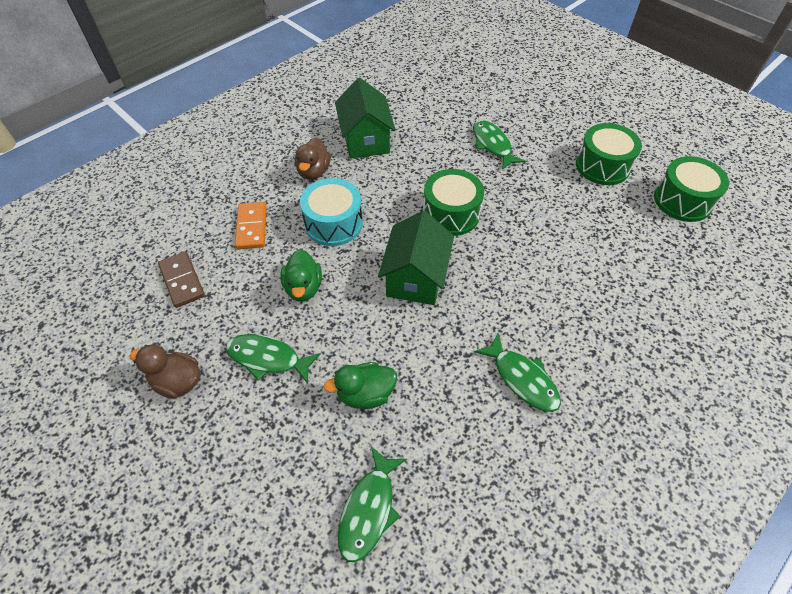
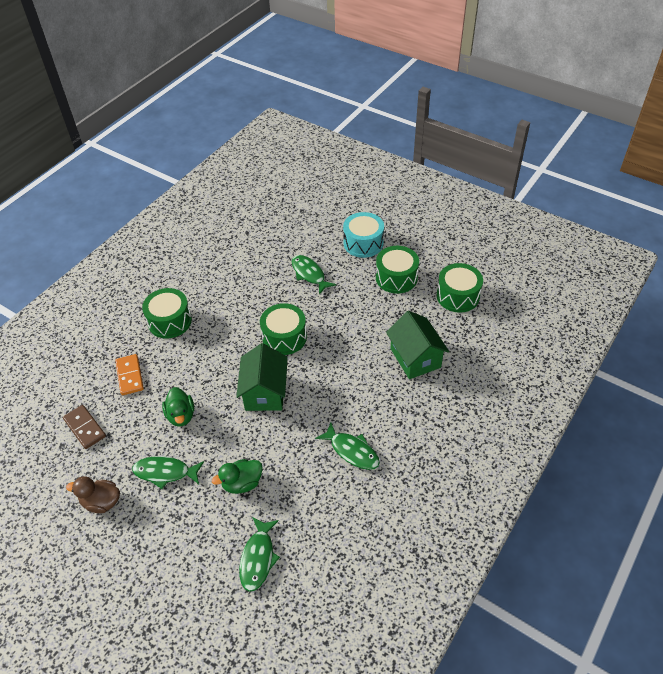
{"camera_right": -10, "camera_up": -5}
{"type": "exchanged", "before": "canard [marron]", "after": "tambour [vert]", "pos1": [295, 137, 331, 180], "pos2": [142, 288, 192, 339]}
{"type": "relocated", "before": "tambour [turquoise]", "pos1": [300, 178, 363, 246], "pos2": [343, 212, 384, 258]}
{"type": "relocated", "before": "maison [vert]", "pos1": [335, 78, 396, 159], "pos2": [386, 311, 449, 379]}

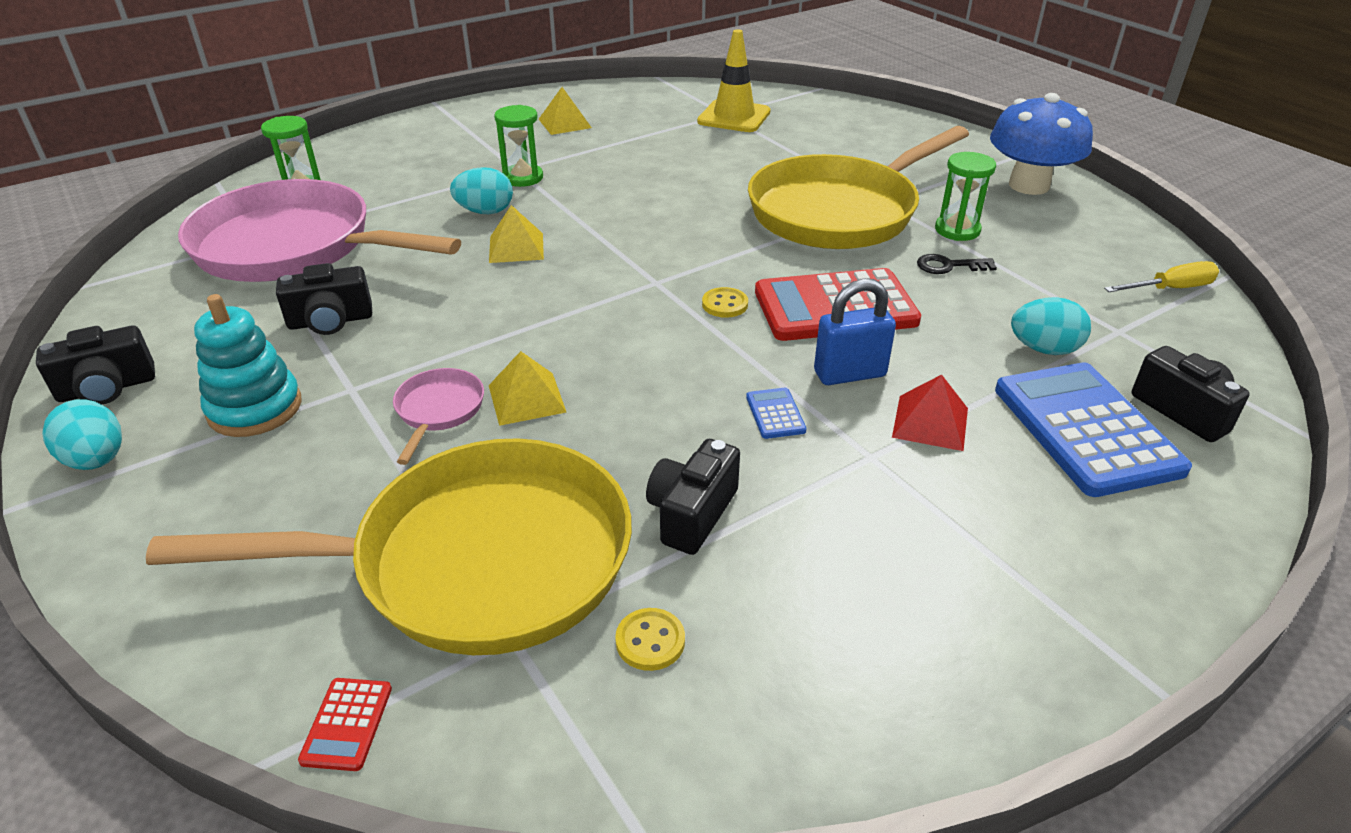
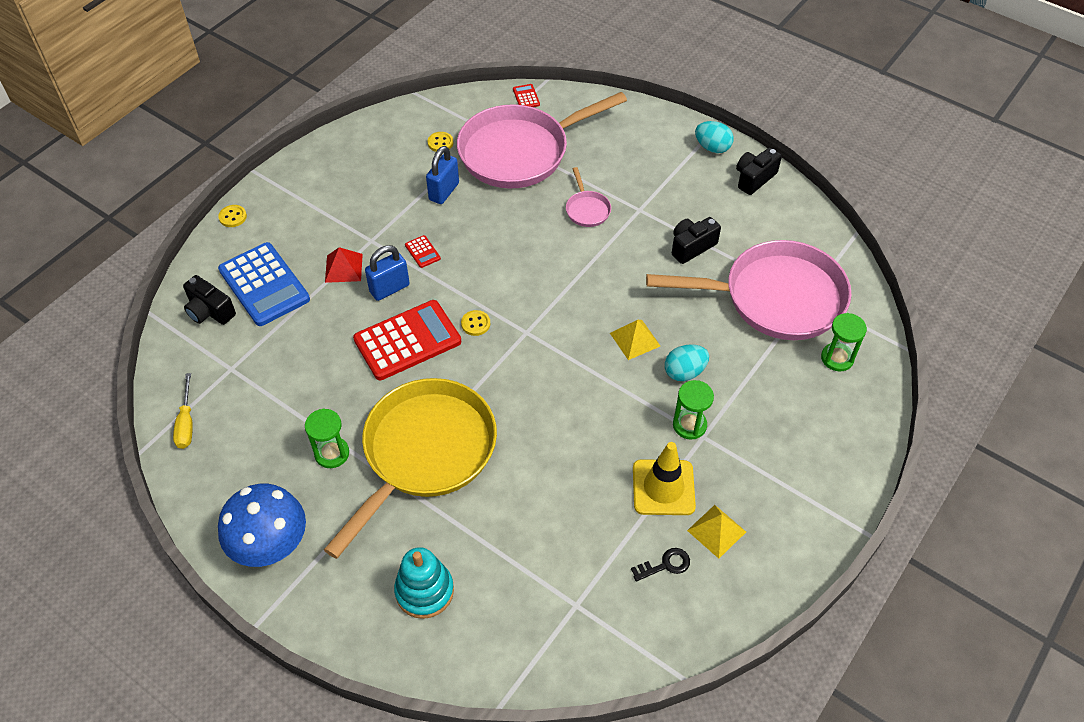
{"camera_right": 160, "camera_up": 15}
{"type": "spun", "before": "tournevis [jaune]", "pos1": [1104, 261, 1219, 292], "pos2": [173, 373, 193, 449], "turn": -60}
{"type": "appeared", "after": "bouton [jaune]", "pos2": [218, 205, 247, 227]}
{"type": "relocated", "before": "jouet à empiler [turquoise]", "pos1": [194, 294, 301, 437], "pos2": [394, 547, 454, 619]}
{"type": "colour", "before": "calculatrice [bleu]", "after": "calculatrice [rouge]", "pos1": [746, 388, 807, 439], "pos2": [405, 235, 441, 268]}
{"type": "exchanged", "before": "appareil photo [noir]", "after": "cadenas [bleu]", "pos1": [646, 439, 740, 555], "pos2": [426, 146, 459, 204]}
{"type": "colour", "before": "poêle [jaune]", "after": "poêle [rose]", "pos1": [146, 438, 632, 655], "pos2": [457, 92, 627, 188]}
{"type": "relocated", "before": "clé [noir]", "pos1": [917, 254, 997, 274], "pos2": [631, 548, 690, 582]}
{"type": "relocated", "before": "cône de chantier [jaune]", "pos1": [697, 29, 771, 132], "pos2": [633, 442, 696, 515]}
{"type": "missing", "before": "pyramide [jaune]", "pos1": [489, 351, 566, 426]}
{"type": "missing", "before": "œuf [turquoise]", "pos1": [1011, 297, 1091, 355]}

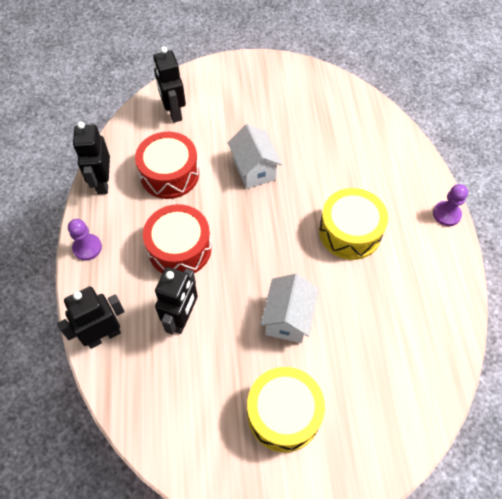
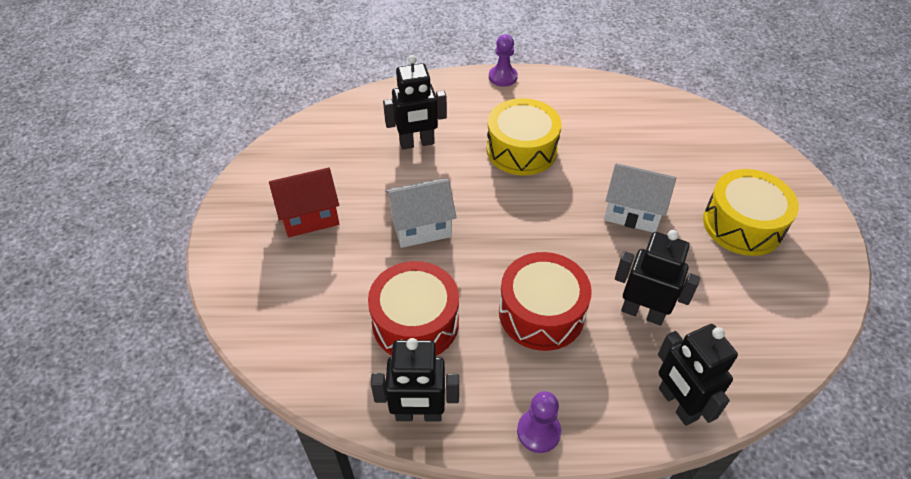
{"camera_right": -85, "camera_up": -10}
{"type": "appeared", "after": "maison [rouge]", "pos2": [269, 167, 339, 237]}
{"type": "relocated", "before": "robot [noir]", "pos1": [153, 46, 186, 123], "pos2": [383, 55, 447, 150]}

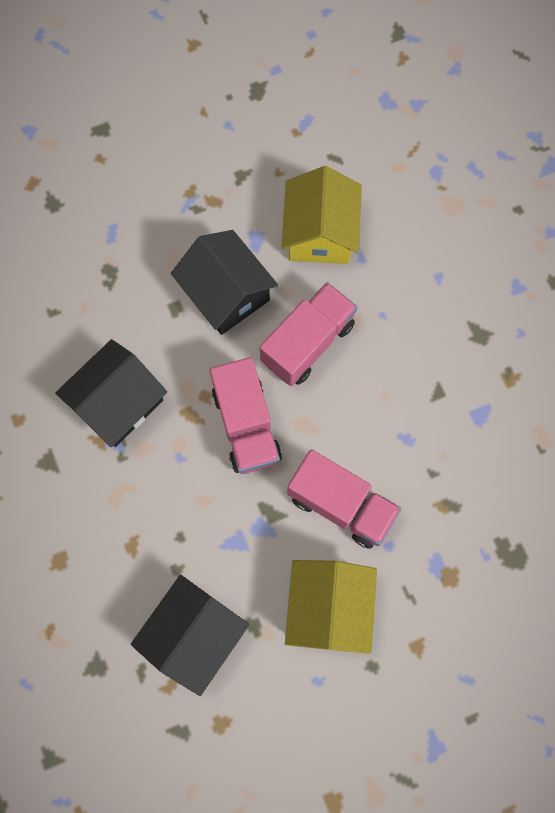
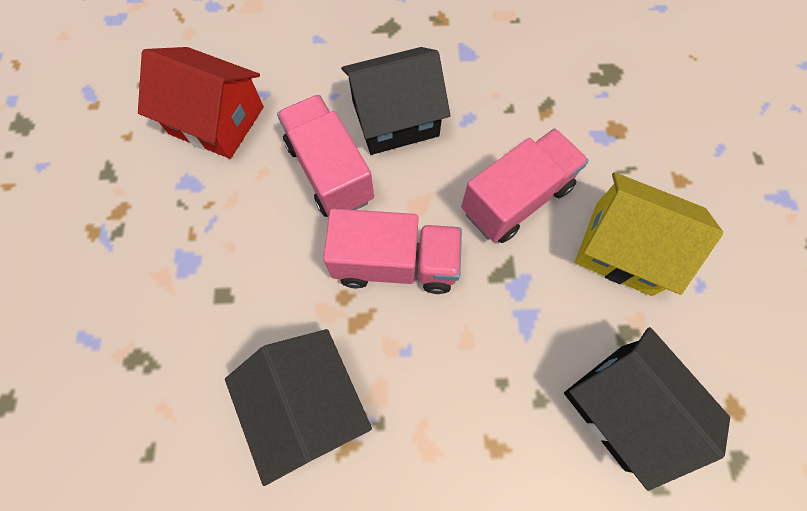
{"camera_right": -70, "camera_up": -5}
{"type": "colour", "before": "maison [jaune]", "after": "maison [rouge]", "pos1": [282, 166, 362, 264], "pos2": [138, 47, 264, 159]}
{"type": "relocated", "before": "maison [noir]", "pos1": [171, 230, 278, 335], "pos2": [341, 47, 450, 155]}

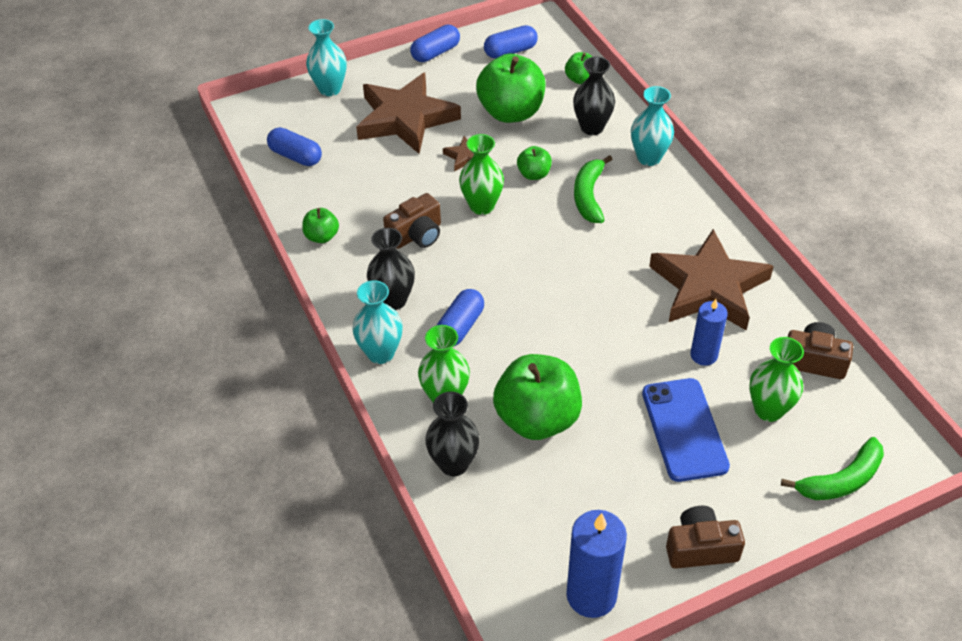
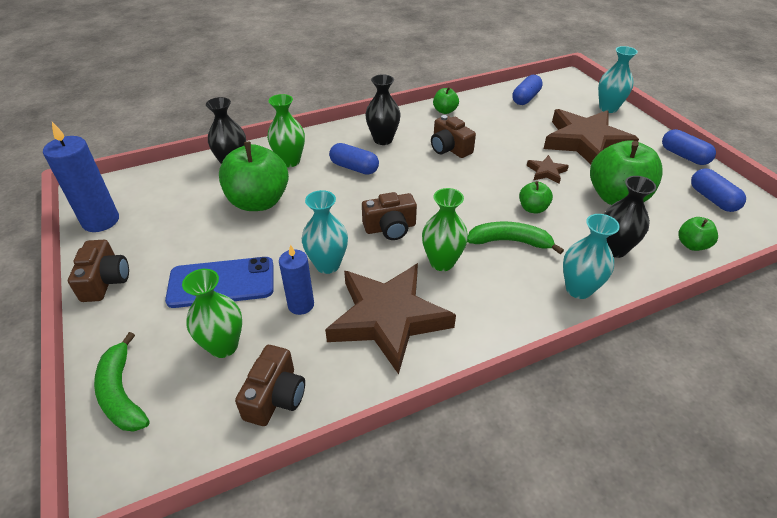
{"camera_right": 90, "camera_up": -5}
{"type": "relocated", "before": "vase [turquoise]", "pos1": [352, 280, 403, 364], "pos2": [302, 190, 348, 274]}
{"type": "appeared", "after": "appareil photo [marron]", "pos2": [362, 192, 417, 240]}
{"type": "relocated", "before": "vase [vert]", "pos1": [459, 134, 504, 215], "pos2": [422, 188, 468, 271]}

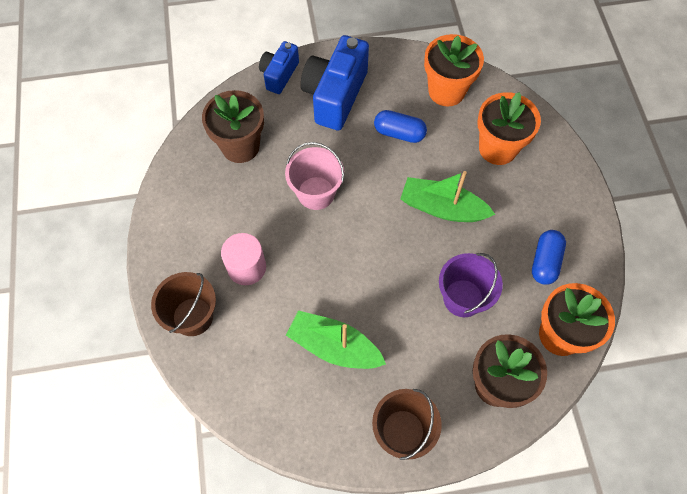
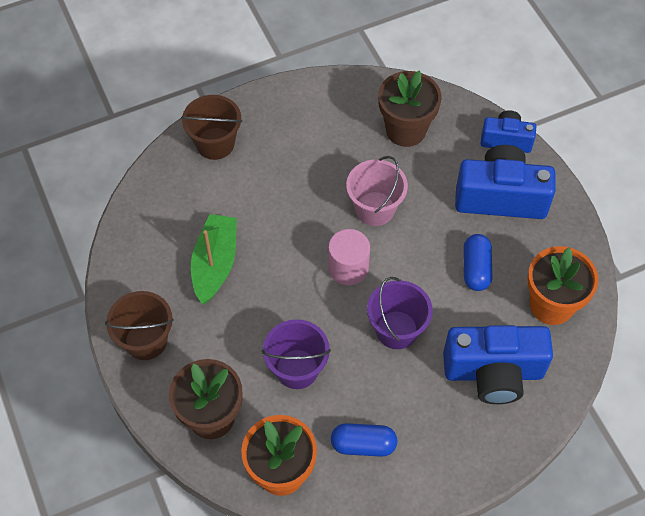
{"camera_right": 75, "camera_up": -5}
{"type": "relocated", "before": "cylindre [rose]", "pos1": [221, 233, 266, 285], "pos2": [328, 229, 370, 285]}
{"type": "exchanged", "before": "bateau [vert]", "after": "seau [violet]", "pos1": [400, 171, 496, 222], "pos2": [367, 277, 433, 349]}
{"type": "exchanged", "before": "pot de fleurs [orange]", "after": "appareil photo [bleu]", "pos1": [477, 92, 541, 165], "pos2": [443, 325, 553, 404]}

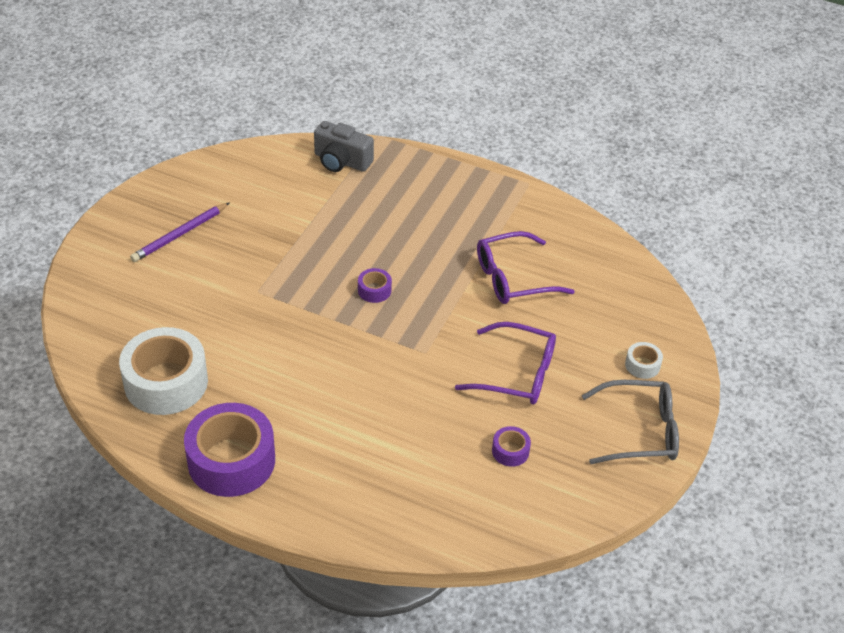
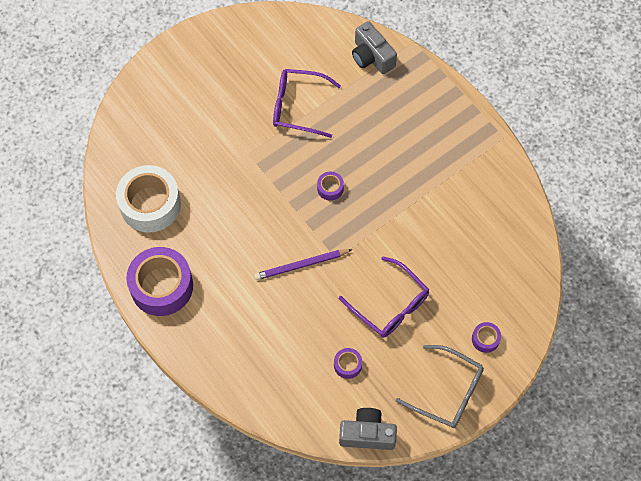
{"camera_right": 30, "camera_up": 20}
{"type": "relocated", "before": "crayon [violet]", "pos1": [130, 202, 230, 262], "pos2": [254, 249, 353, 280]}
{"type": "relocated", "before": "lunettes [violet]", "pos1": [477, 231, 575, 304], "pos2": [273, 69, 341, 138]}
{"type": "appeared", "after": "appareil photo [gris]", "pos2": [339, 408, 397, 450]}
{"type": "colour", "before": "ruban adhésif [blanc]", "after": "ruban adhésif [violet]", "pos1": [625, 342, 663, 379], "pos2": [472, 322, 501, 353]}

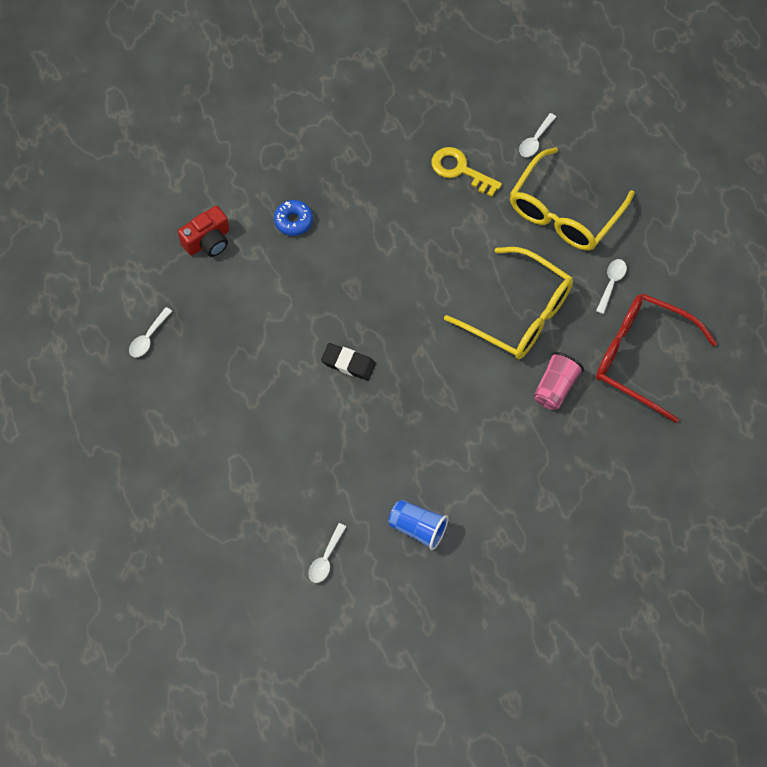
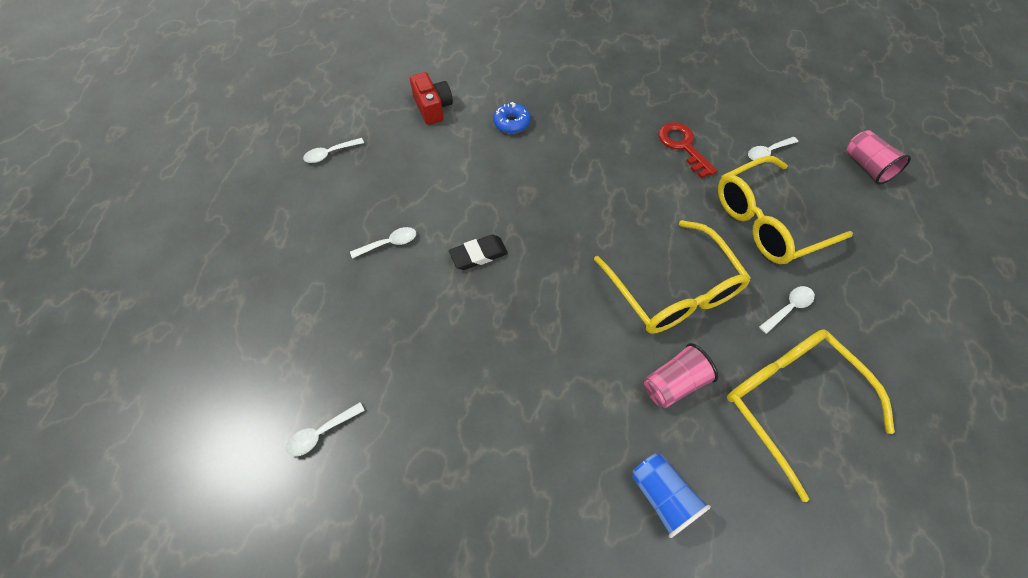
{"camera_right": 30, "camera_up": -5}
{"type": "appeared", "after": "cuillère [blanc]", "pos2": [350, 227, 416, 259]}
{"type": "spun", "before": "appareil photo [rouge]", "pos1": [178, 206, 229, 257], "pos2": [410, 72, 453, 125], "turn": -105}
{"type": "spun", "before": "gomme [noir]", "pos1": [321, 343, 376, 381], "pos2": [449, 235, 508, 270], "turn": -75}
{"type": "relocated", "before": "gobelet [bleu]", "pos1": [388, 500, 449, 550], "pos2": [632, 453, 711, 538]}
{"type": "colour", "before": "clé [jaune]", "after": "clé [rouge]", "pos1": [431, 147, 502, 197], "pos2": [659, 122, 717, 179]}
{"type": "colour", "before": "lunettes [rouge]", "after": "lunettes [jaune]", "pos1": [596, 293, 717, 423], "pos2": [727, 329, 895, 502]}
{"type": "appeared", "after": "gobelet [rose]", "pos2": [846, 130, 911, 185]}

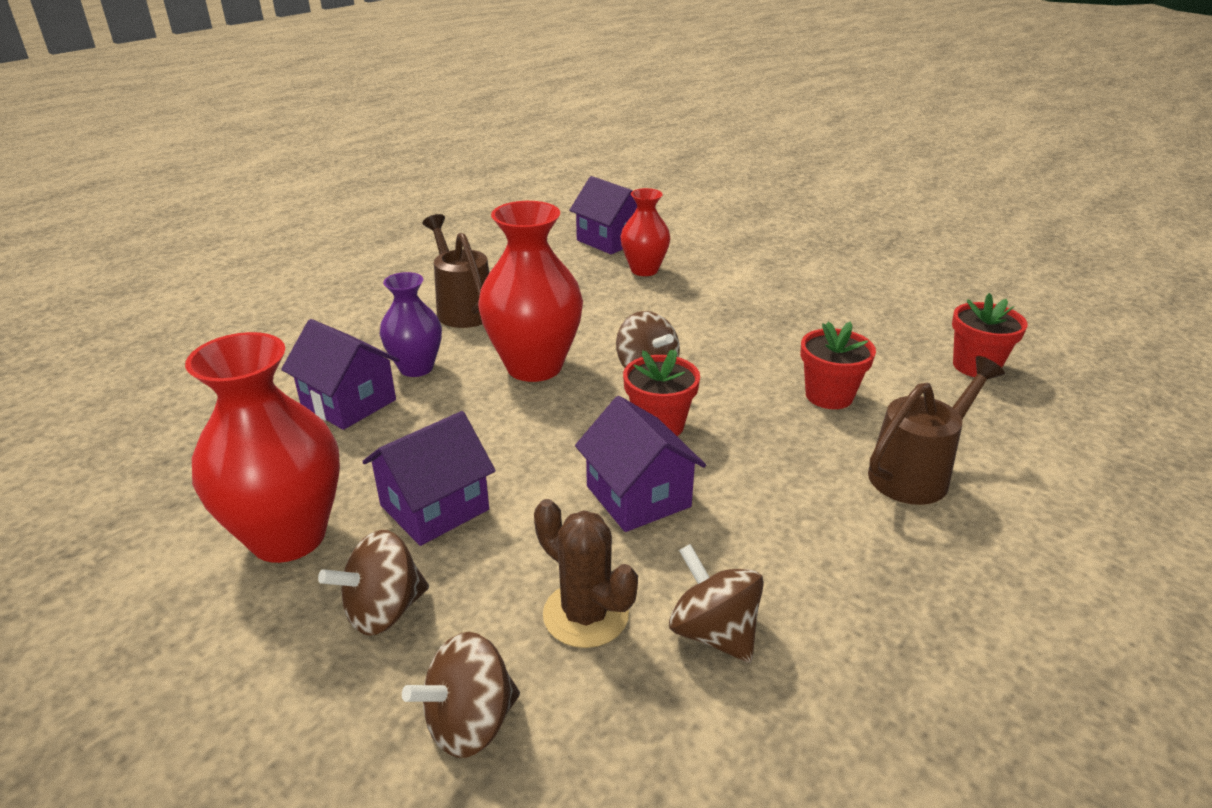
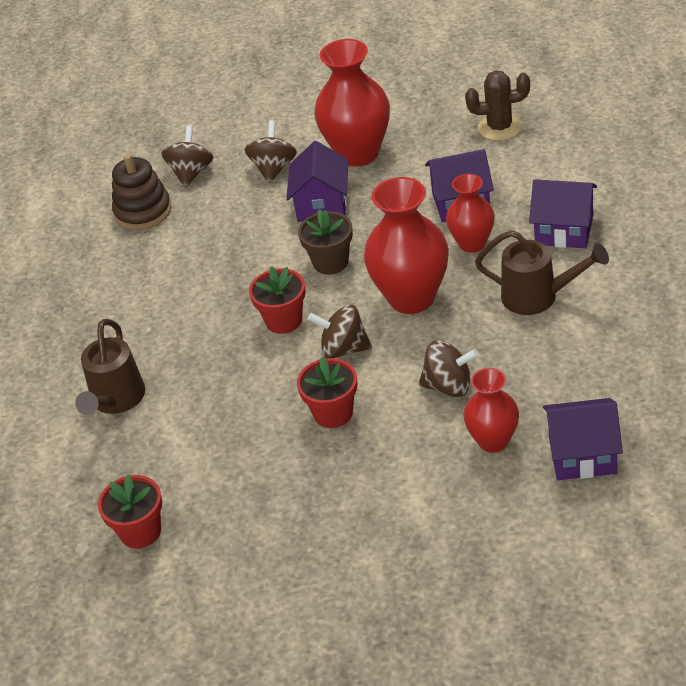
{"camera_right": 140, "camera_up": 10}
{"type": "appeared", "after": "jouet à empiler [marron]", "pos2": [112, 154, 172, 230]}
{"type": "relocated", "before": "pot de fleurs [rouge]", "pos1": [801, 322, 876, 409], "pos2": [297, 357, 357, 428]}
{"type": "appeared", "after": "pot de fleurs [marron]", "pos2": [298, 209, 353, 274]}
{"type": "relocated", "before": "toupie [marron]", "pos1": [669, 544, 764, 663], "pos2": [419, 340, 479, 397]}
{"type": "colour", "before": "vase [violet]", "after": "vase [rouge]", "pos1": [380, 272, 442, 377], "pos2": [446, 174, 495, 253]}
{"type": "relocated", "before": "cactus [marron]", "pos1": [534, 499, 638, 648], "pos2": [465, 71, 530, 141]}
{"type": "relocated", "before": "maison [violet]", "pos1": [575, 396, 706, 532], "pos2": [529, 179, 597, 248]}

